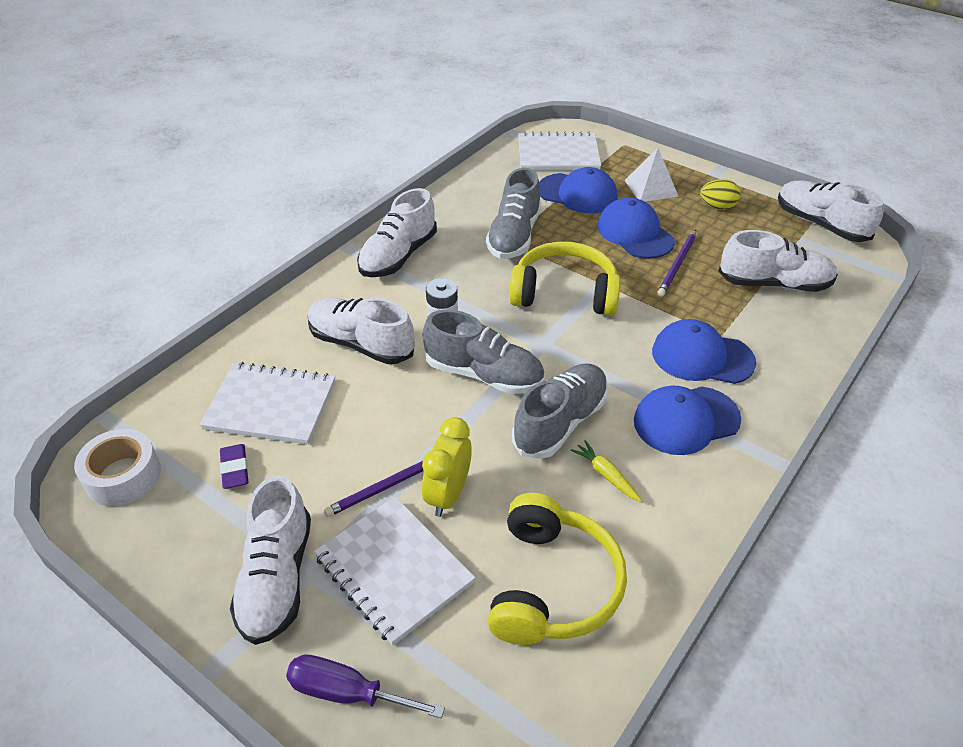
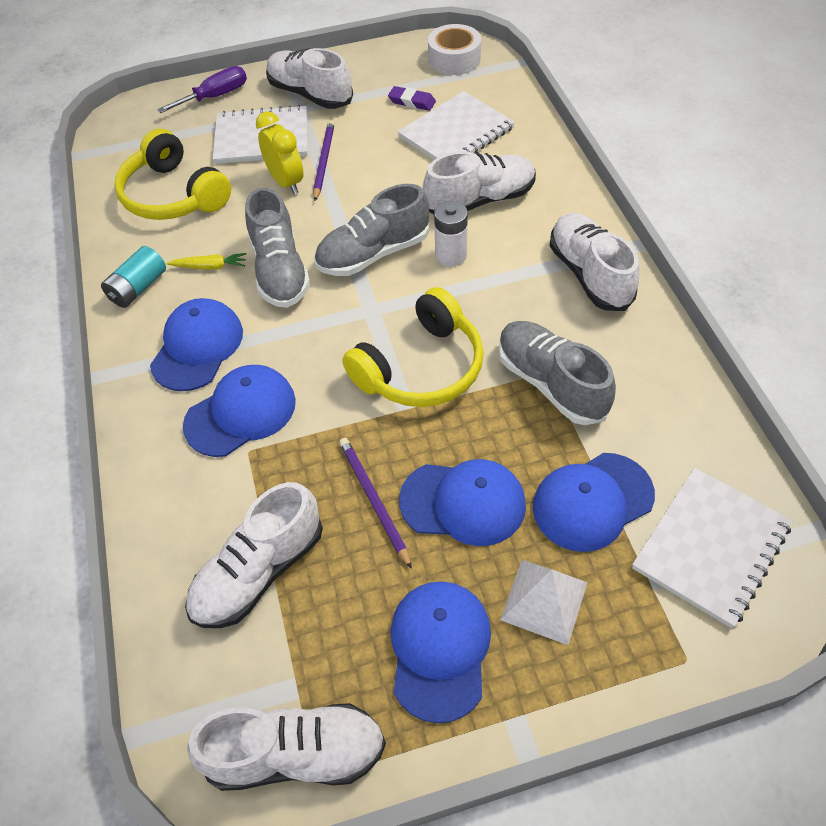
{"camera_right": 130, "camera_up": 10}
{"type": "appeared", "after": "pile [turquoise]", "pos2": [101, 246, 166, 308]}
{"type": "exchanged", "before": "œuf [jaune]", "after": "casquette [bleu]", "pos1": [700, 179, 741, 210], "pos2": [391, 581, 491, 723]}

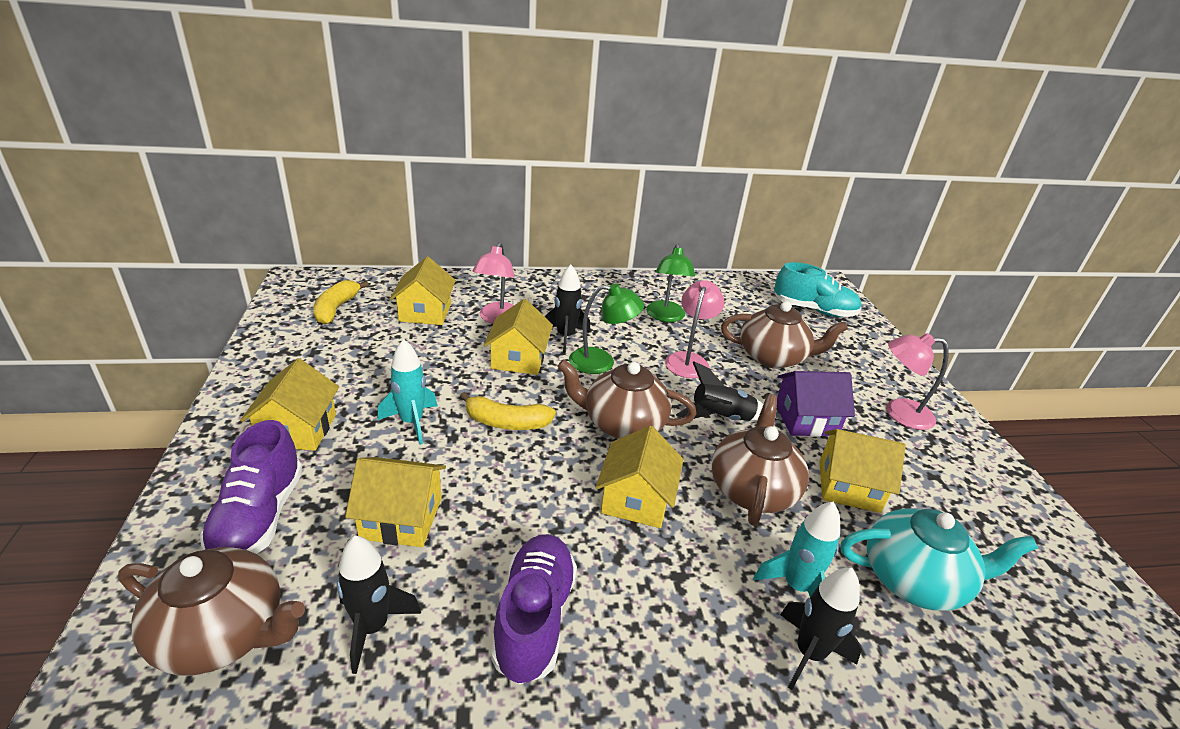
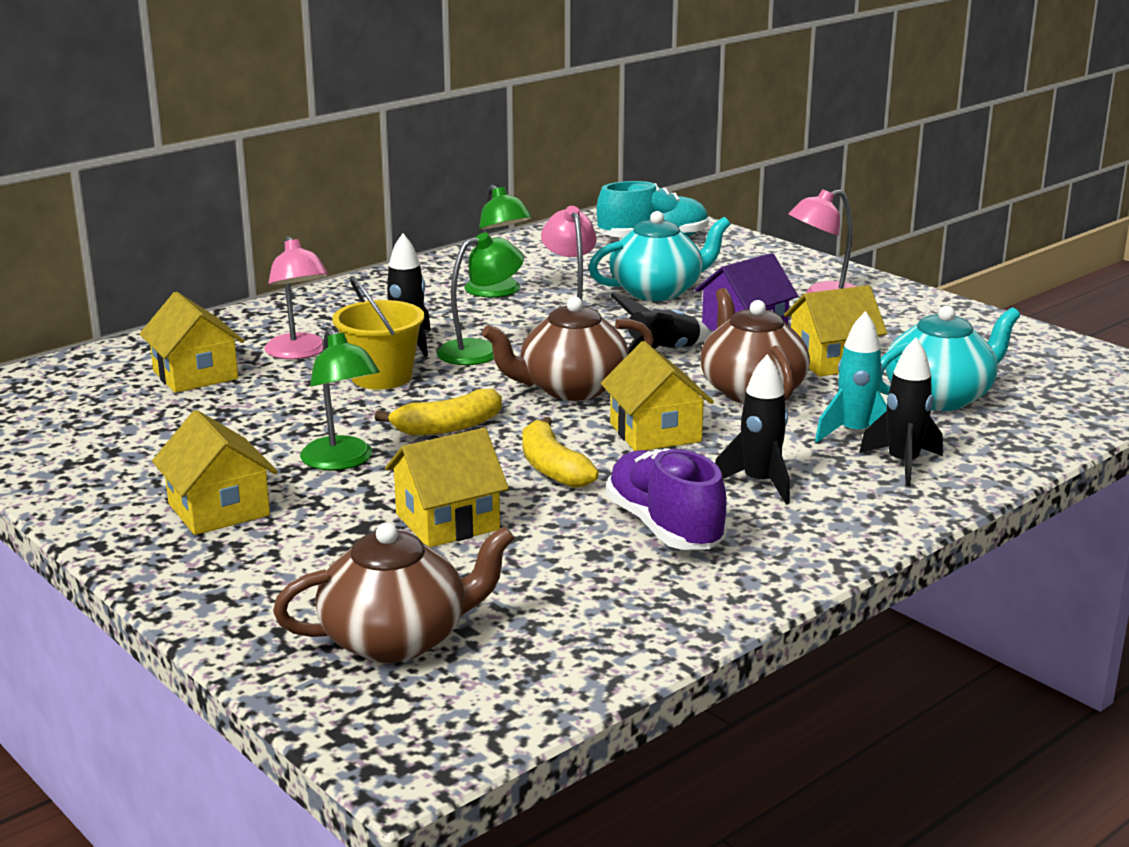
{"camera_right": -30, "camera_up": -10}
{"type": "exchanged", "before": "fusée [turquoise]", "after": "lampe [vert]", "pos1": [377, 339, 437, 445], "pos2": [300, 328, 380, 470]}
{"type": "exchanged", "before": "maison [jaune]", "after": "seau [jaune]", "pos1": [484, 299, 553, 375], "pos2": [332, 276, 424, 390]}
{"type": "relocated", "before": "banane [jaune]", "pos1": [314, 280, 369, 324], "pos2": [522, 417, 599, 488]}
{"type": "colour", "before": "théière [marron]", "after": "théière [turquoise]", "pos1": [721, 301, 848, 369], "pos2": [589, 211, 730, 301]}
{"type": "relocated", "before": "fusée [noir]", "pos1": [337, 535, 421, 674], "pos2": [715, 354, 790, 504]}
{"type": "missing", "before": "chaussure [violet]", "pos1": [200, 420, 303, 554]}

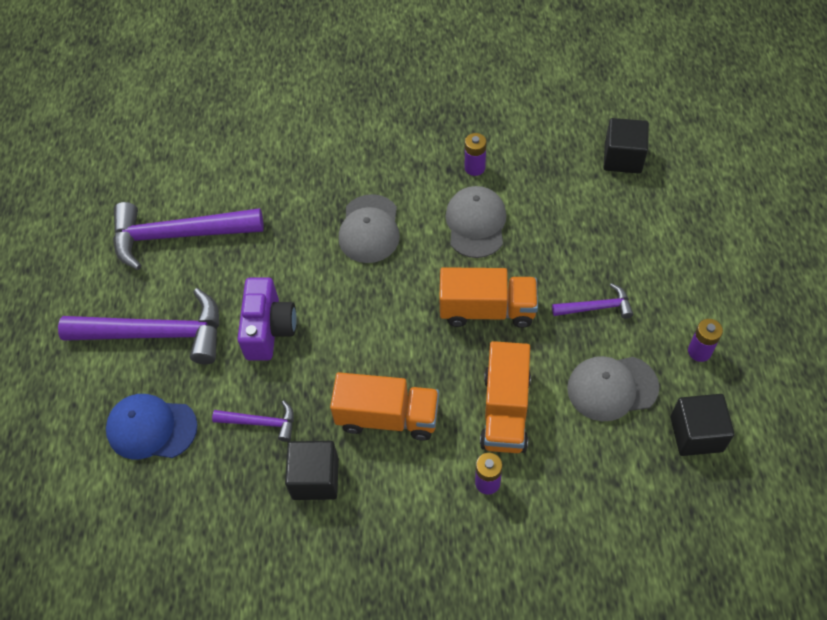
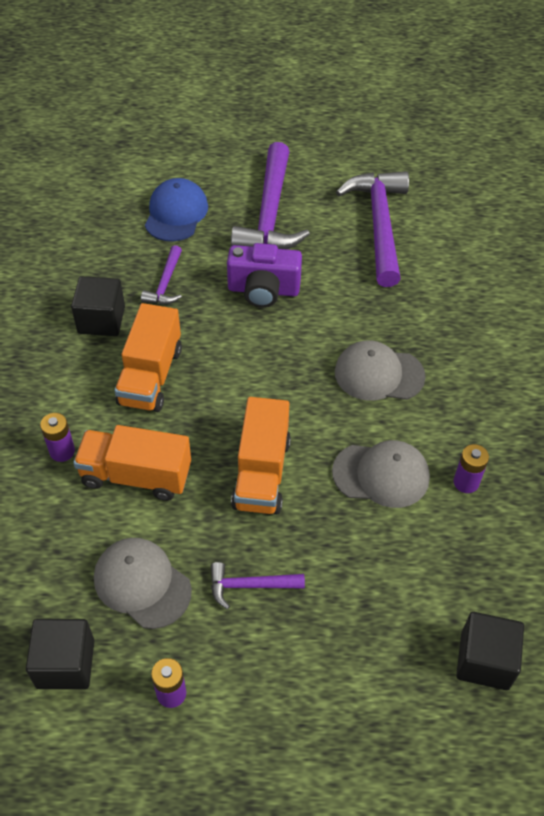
{"camera_right": 90, "camera_up": -5}
{"type": "spun", "before": "casquette [gris]", "pos1": [567, 356, 659, 421], "pos2": [94, 538, 192, 629], "turn": -45}
{"type": "spun", "before": "marteau [violet]", "pos1": [552, 283, 633, 319], "pos2": [211, 562, 305, 609], "turn": 90}

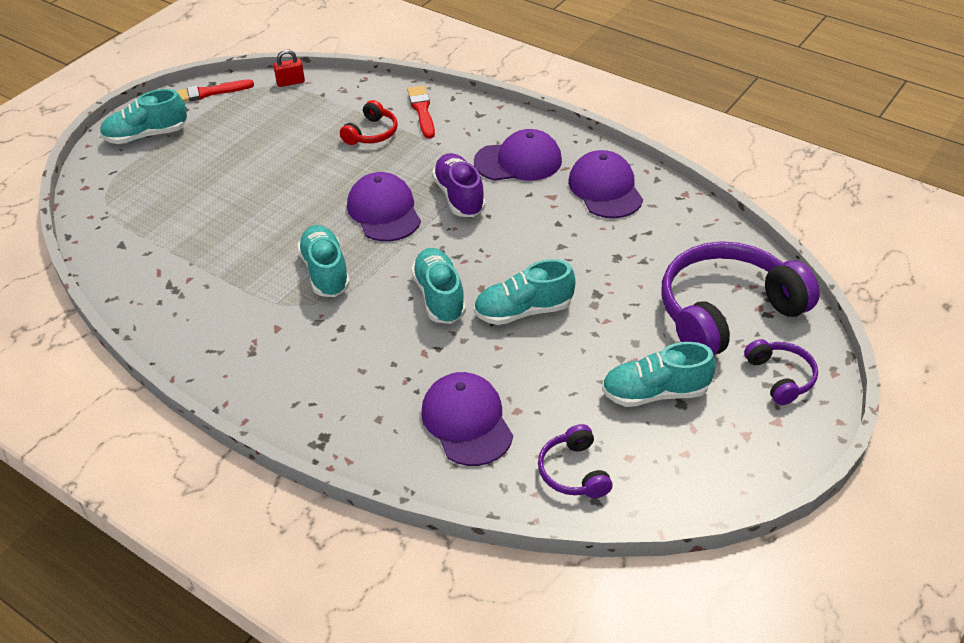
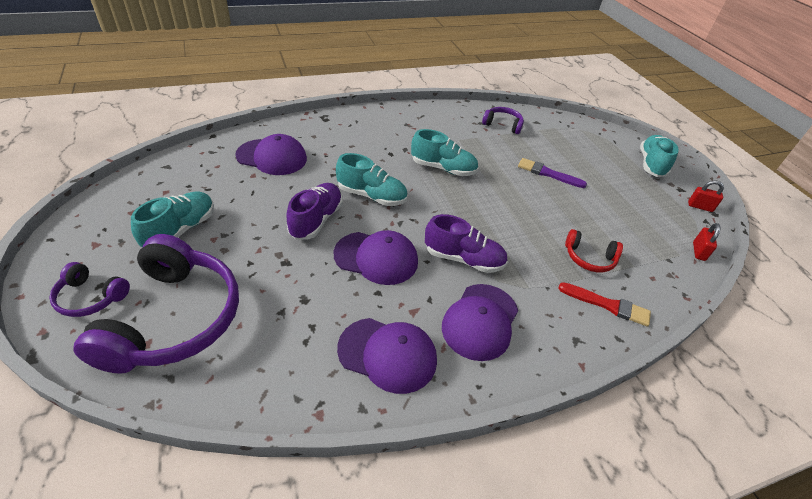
{"camera_right": 120, "camera_up": 0}
{"type": "colour", "before": "chaussure [turquoise]", "after": "chaussure [violet]", "pos1": [474, 259, 575, 325], "pos2": [286, 183, 343, 240]}
{"type": "relocated", "before": "casquette [violet]", "pos1": [347, 172, 421, 241], "pos2": [333, 230, 418, 285]}
{"type": "relocated", "before": "casque audio [violet]", "pos1": [538, 424, 613, 498], "pos2": [482, 107, 524, 134]}
{"type": "appeared", "after": "pinceau [violet]", "pos2": [518, 158, 587, 188]}
{"type": "spun", "before": "casque audio [rouge]", "pos1": [340, 100, 398, 145], "pos2": [565, 229, 623, 272], "turn": -45}
{"type": "exchanged", "before": "pinceau [rouge]", "after": "cadenas [rouge]", "pos1": [177, 79, 254, 102], "pos2": [688, 180, 724, 212]}

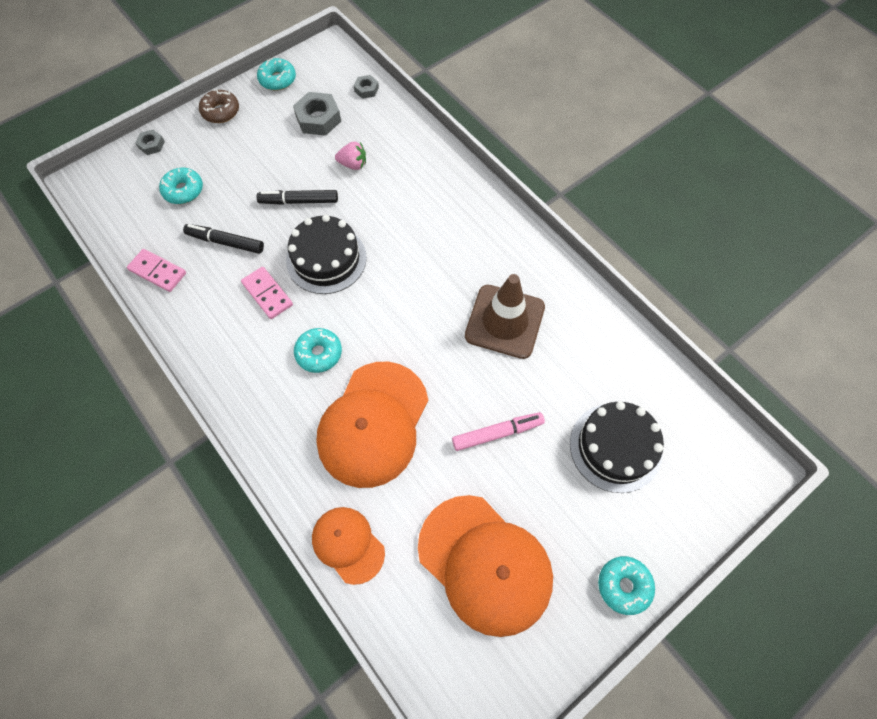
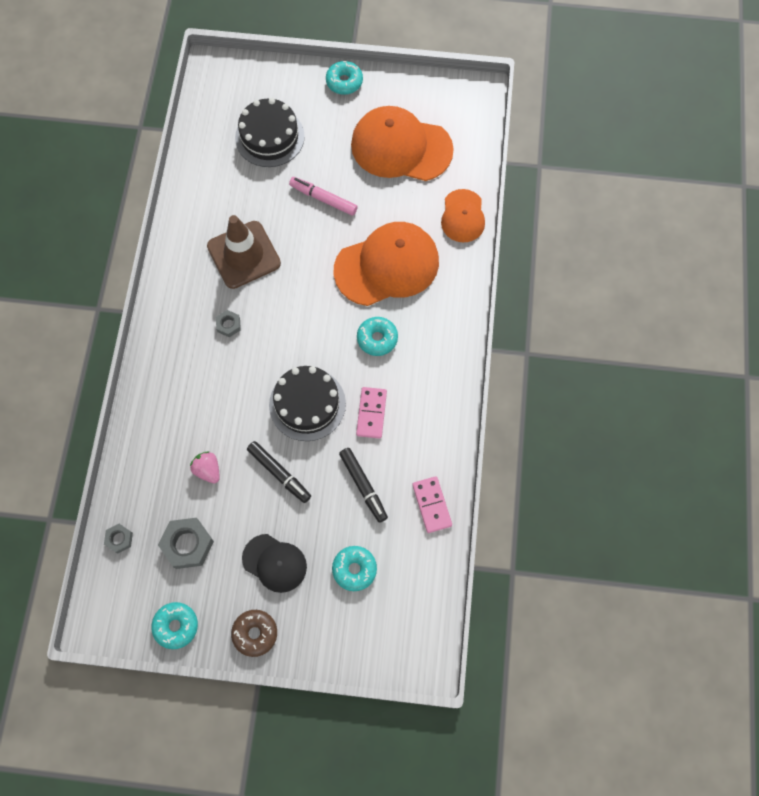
{"camera_right": -135, "camera_up": 5}
{"type": "relocated", "before": "écrou [gris]", "pos1": [135, 130, 165, 155], "pos2": [216, 310, 241, 337]}
{"type": "appeared", "after": "casquette [noir]", "pos2": [242, 534, 307, 593]}
{"type": "spun", "before": "casquette [orange]", "pos1": [418, 495, 553, 637], "pos2": [351, 106, 454, 181], "turn": -75}

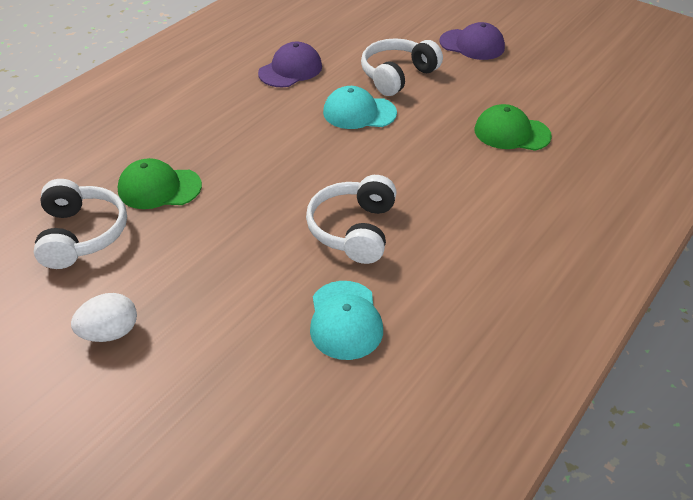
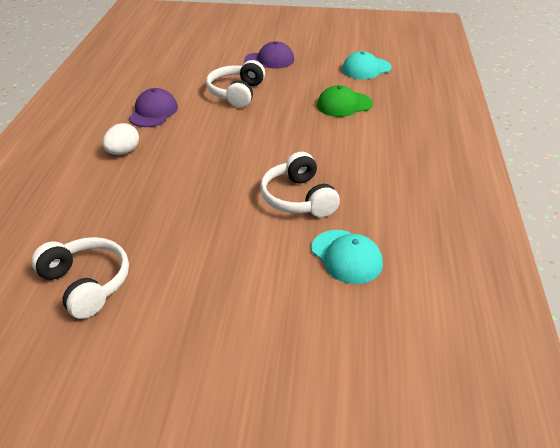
{"camera_right": -30, "camera_up": -5}
{"type": "relocated", "before": "œuf [blanc]", "pos1": [71, 293, 137, 342], "pos2": [102, 123, 139, 155]}
{"type": "relocated", "before": "casquette [turquoise]", "pos1": [323, 86, 397, 129], "pos2": [342, 51, 392, 79]}
{"type": "missing", "before": "casquette [vert]", "pos1": [118, 158, 202, 209]}

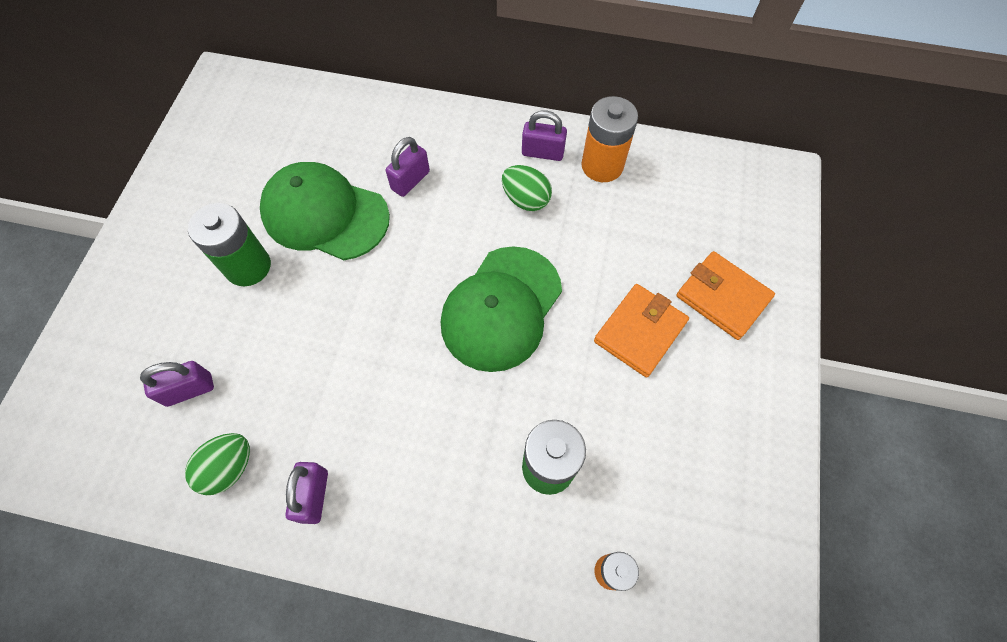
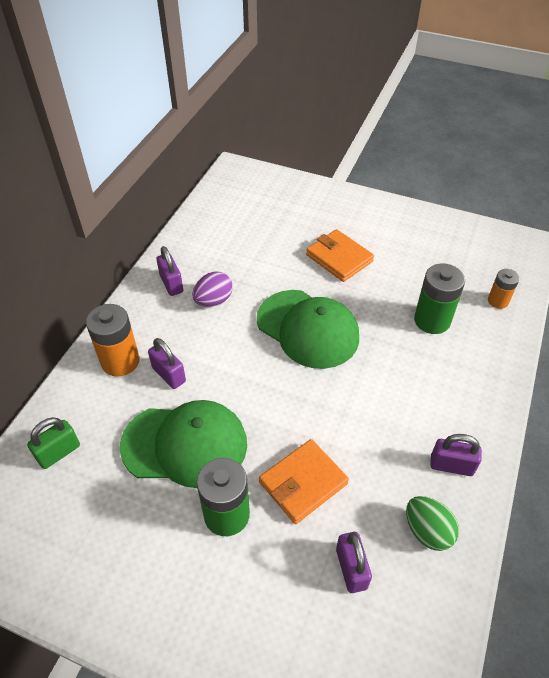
{"camera_right": -80, "camera_up": -15}
{"type": "appeared", "after": "cadenas [vert]", "pos2": [27, 417, 80, 469]}
{"type": "relocated", "before": "pile [orange]", "pos1": [581, 96, 638, 182], "pos2": [86, 304, 140, 377]}
{"type": "spun", "before": "casquette [vert]", "pos1": [260, 162, 390, 260], "pos2": [120, 400, 247, 488], "turn": -120}
{"type": "spun", "before": "cadenas [violet]", "pos1": [522, 111, 567, 161], "pos2": [157, 246, 183, 296], "turn": -45}
{"type": "colour", "before": "œuf [vert]", "after": "œuf [violet]", "pos1": [502, 165, 552, 211], "pos2": [192, 271, 233, 307]}
{"type": "relocated", "before": "portefeuille [orange]", "pos1": [677, 251, 775, 340], "pos2": [259, 439, 349, 524]}

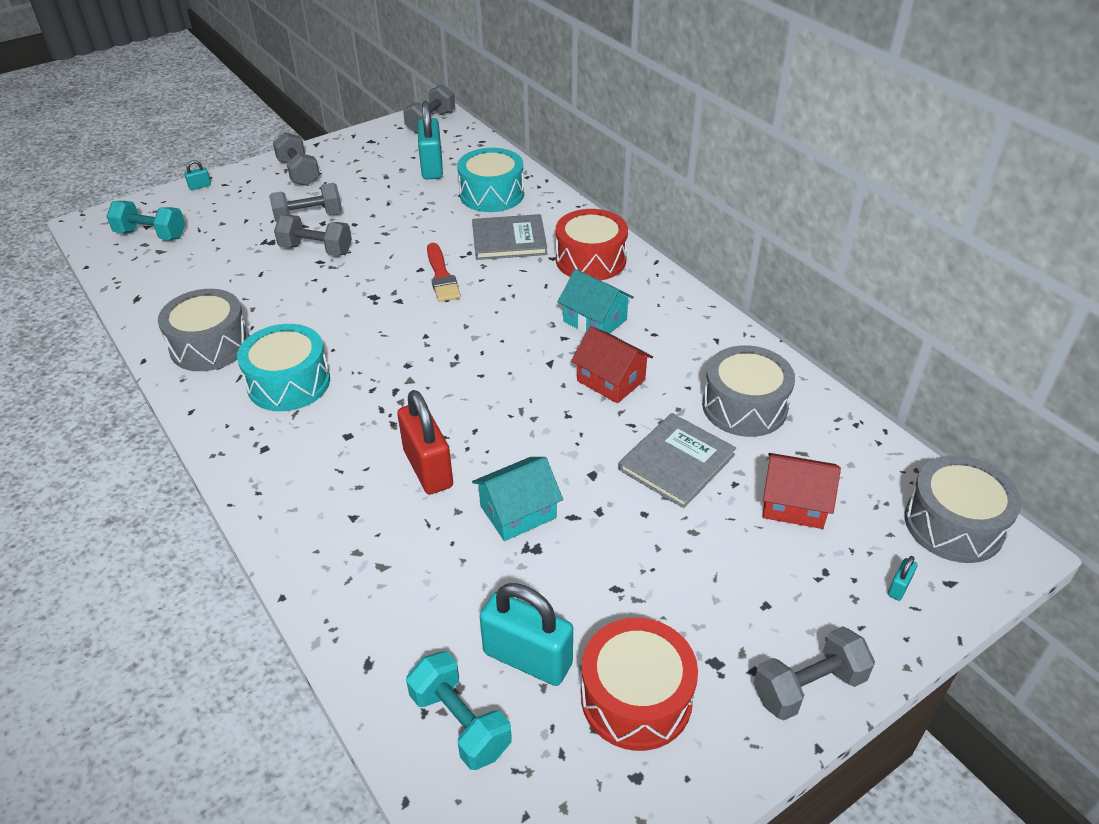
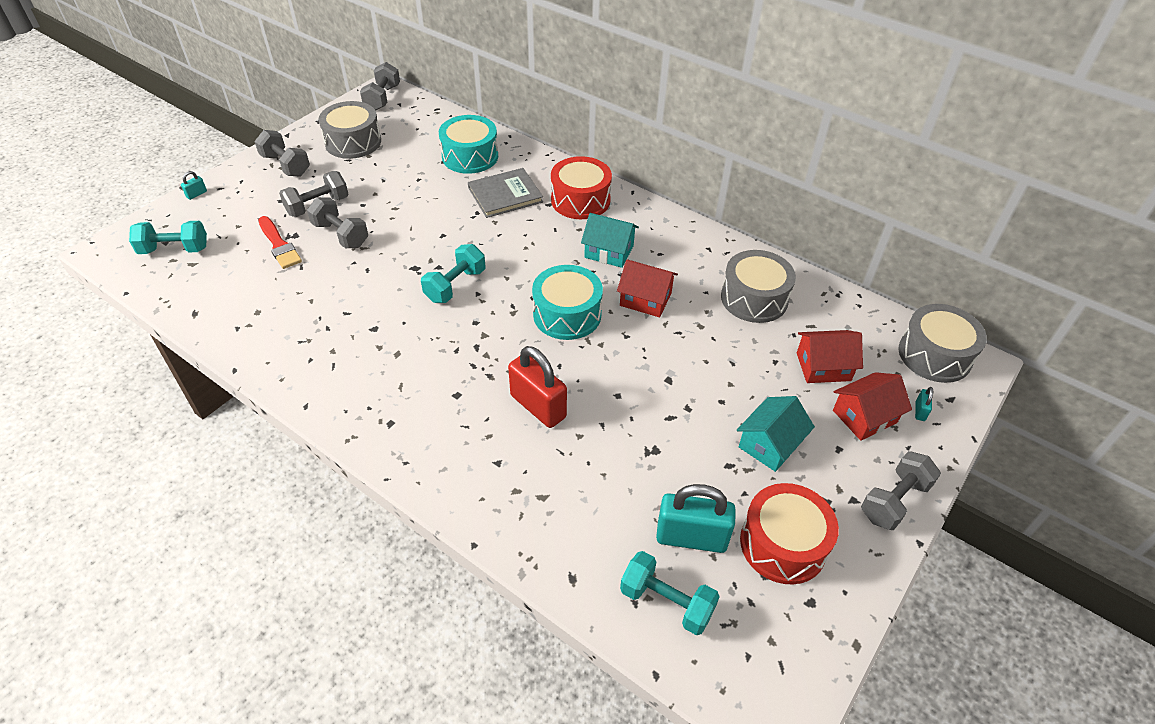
{"camera_right": -20, "camera_up": 5}
{"type": "relocated", "before": "pinceau [rouge]", "pos1": [427, 243, 461, 302], "pos2": [258, 216, 302, 269]}
{"type": "spun", "before": "haltère [gris]", "pos1": [274, 215, 352, 256], "pos2": [307, 197, 368, 248], "turn": 45}
{"type": "relocated", "before": "tambour [gris]", "pos1": [158, 289, 250, 371], "pos2": [318, 101, 381, 159]}
{"type": "appeared", "after": "haltère [turquoise]", "pos2": [421, 244, 485, 303]}
{"type": "relocated", "before": "tambour [turquoise]", "pos1": [237, 324, 330, 411], "pos2": [532, 265, 603, 340]}
{"type": "relocated", "before": "maison [turquoise]", "pos1": [472, 457, 563, 541], "pos2": [737, 396, 815, 472]}
{"type": "appeared", "after": "maison [rouge]", "pos2": [833, 372, 912, 441]}
{"type": "missing", "before": "cadenas [turquoise]", "pos1": [418, 101, 443, 180]}
{"type": "missing", "before": "livre [gris]", "pos1": [618, 413, 736, 508]}

